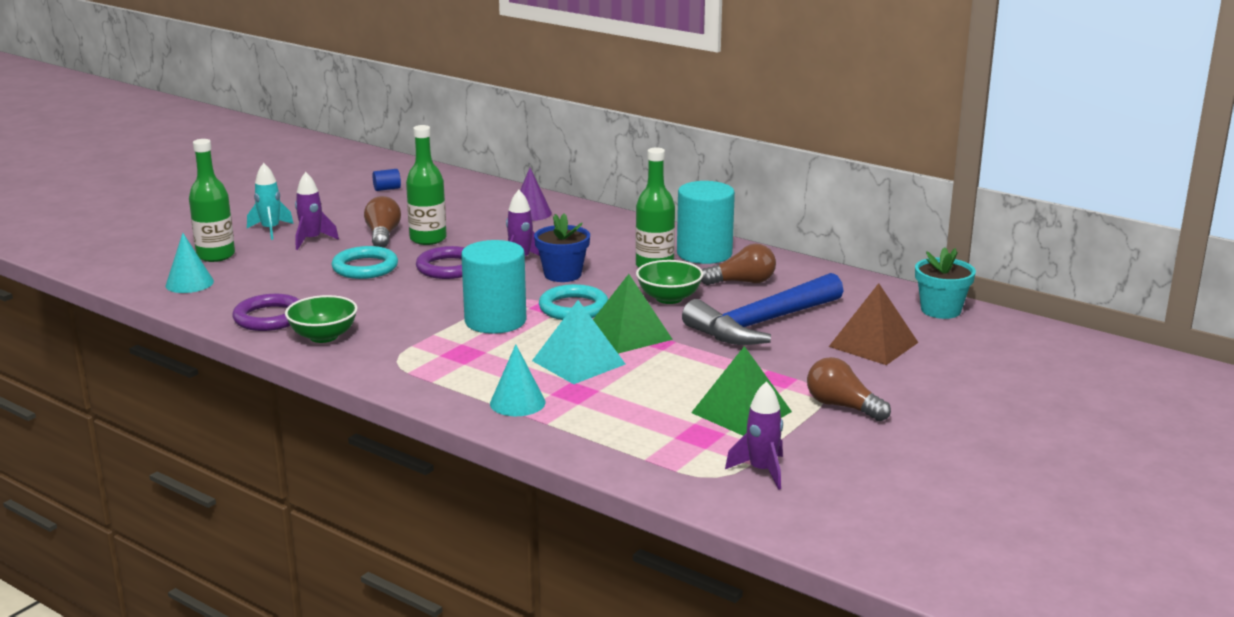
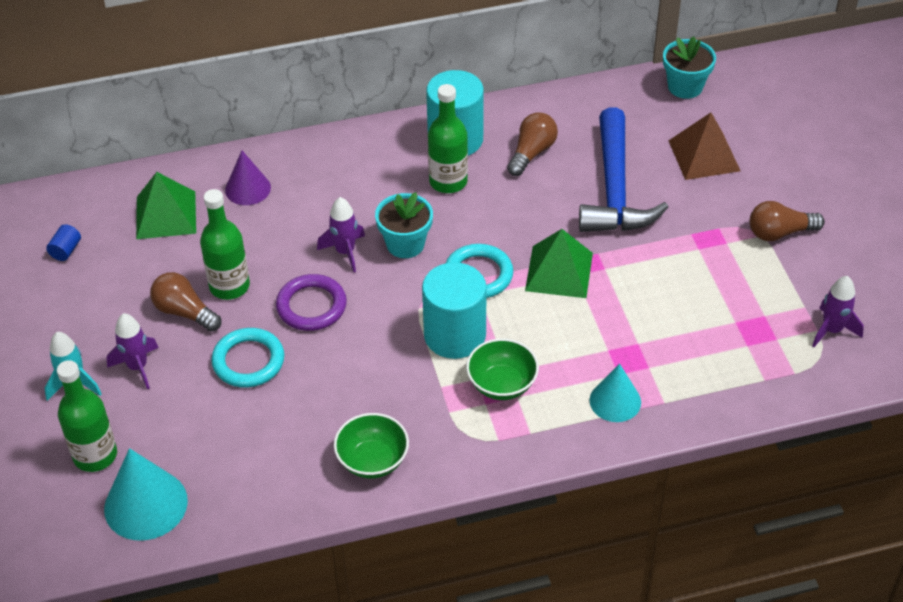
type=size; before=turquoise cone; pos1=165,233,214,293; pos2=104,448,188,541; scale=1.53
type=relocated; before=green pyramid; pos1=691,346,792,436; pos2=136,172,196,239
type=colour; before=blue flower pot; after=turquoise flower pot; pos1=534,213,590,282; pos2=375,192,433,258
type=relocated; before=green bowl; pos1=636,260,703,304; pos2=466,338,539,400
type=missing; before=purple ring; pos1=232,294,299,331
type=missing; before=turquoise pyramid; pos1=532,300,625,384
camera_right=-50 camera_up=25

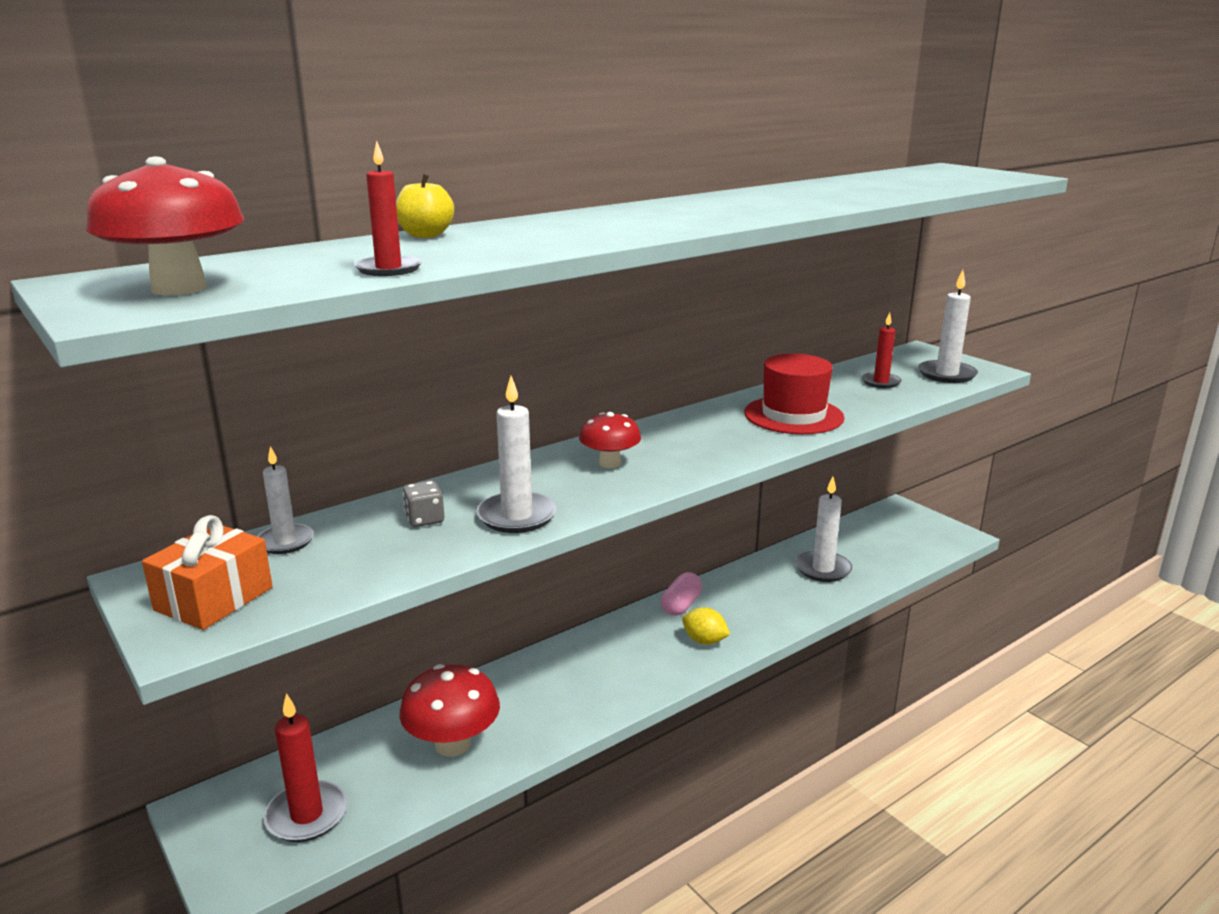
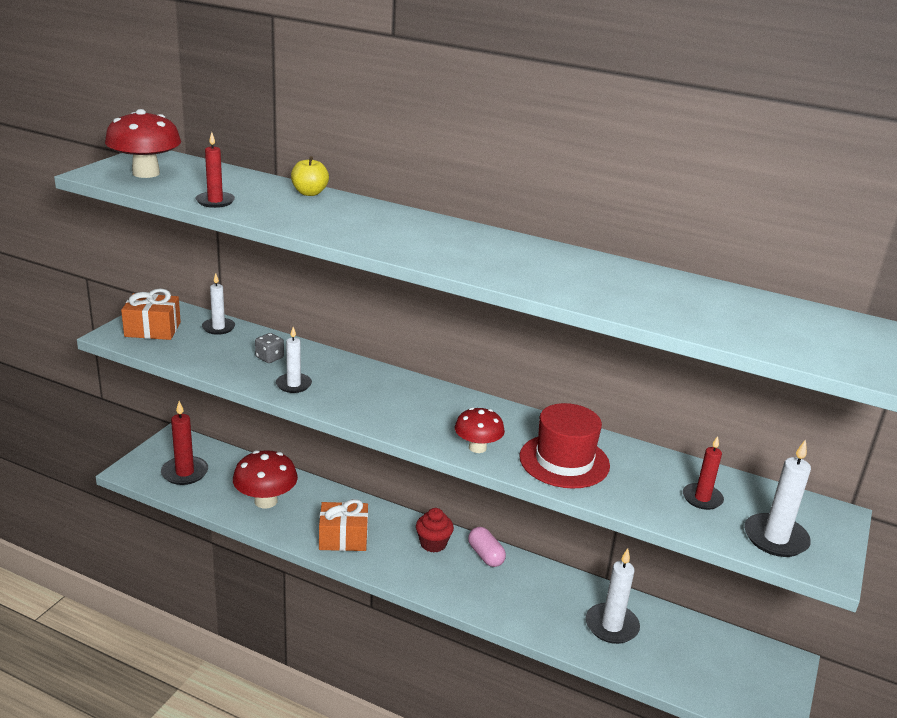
type=size; before=white candle; pos1=476,376,557,533; pos2=276,327,312,393; scale=0.67
type=appeared; after=orange gift; pos2=319,499,368,551
type=appeared; after=red cupcake; pos2=416,508,454,552
type=relocated; before=red mushroom; pos1=579,412,641,468; pos2=455,407,505,453
type=spun; before=pink capsule; pos1=661,572,702,616; pos2=468,527,506,567; turn=60
type=missing; before=yellow lemon; pos1=682,607,730,645
camera_right=60 camera_up=5

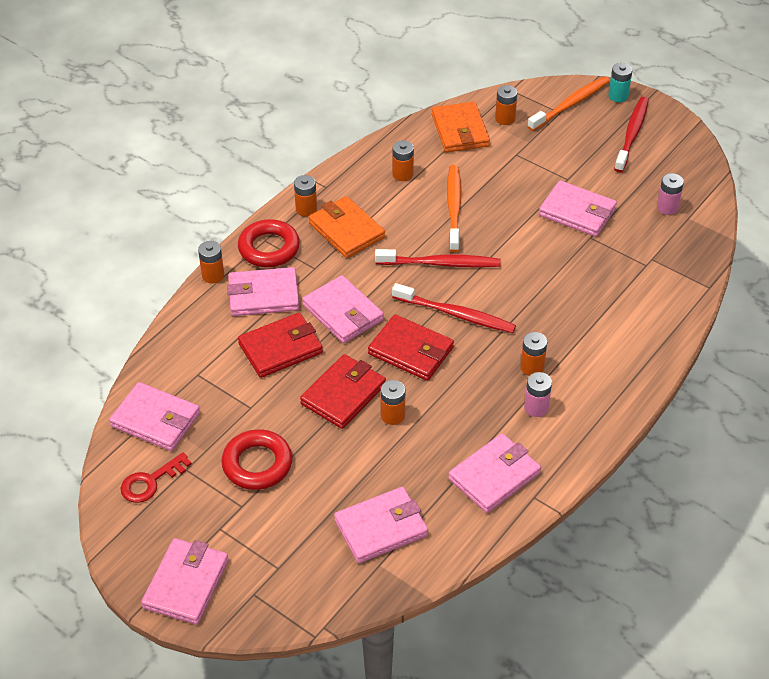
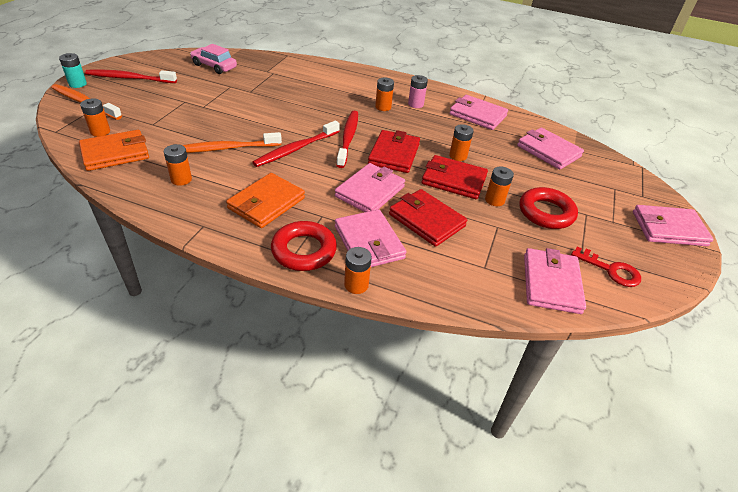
type=exchanged; before=pink battery; after=pink car; pos1=657,173,684,215; pos2=190,44,237,74
type=spun; before=red toothbrush; pos1=375,249,501,268; pos2=252,121,340,167; turn=-120
type=relocated; before=orange battery; pos1=294,175,317,217; pos2=485,166,514,206
type=missing; before=pink wallet; pos1=539,180,617,237
camera_right=-110 camera_up=-5

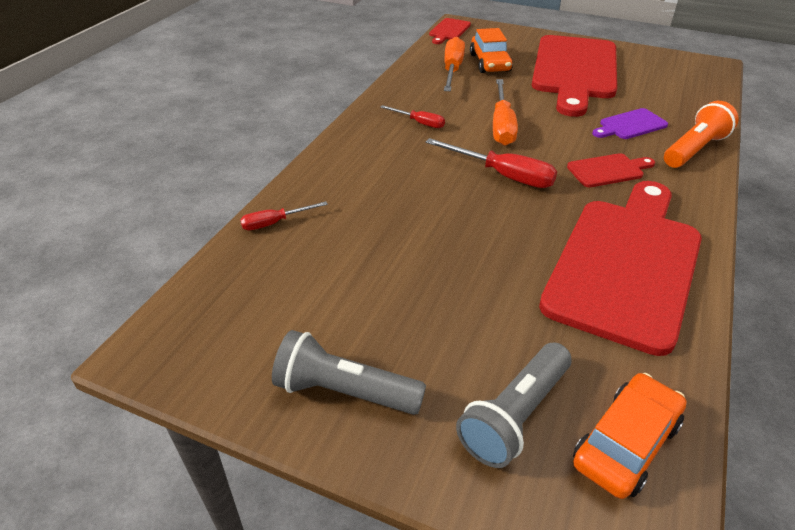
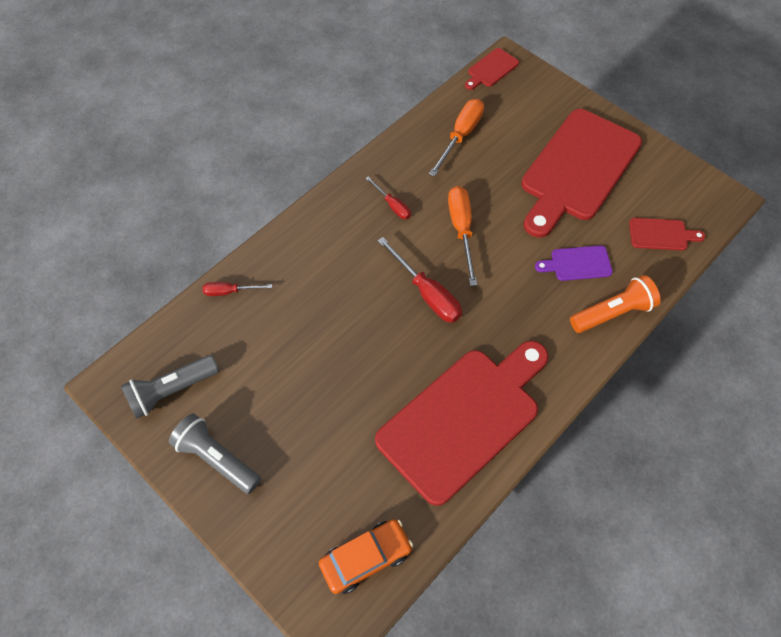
type=relocated; before=grey flashlight; pos1=456,343,571,468; pos2=121,355,219,419
type=spun; before=orange screwdriver; pos1=493,79,518,146; pos2=448,186,477,286; turn=150
type=relocated; before=red cutting board; pos1=567,153,655,187; pos2=629,218,705,250
type=missing; before=orange car; pos1=470,28,513,73
camera_right=20 camera_up=20

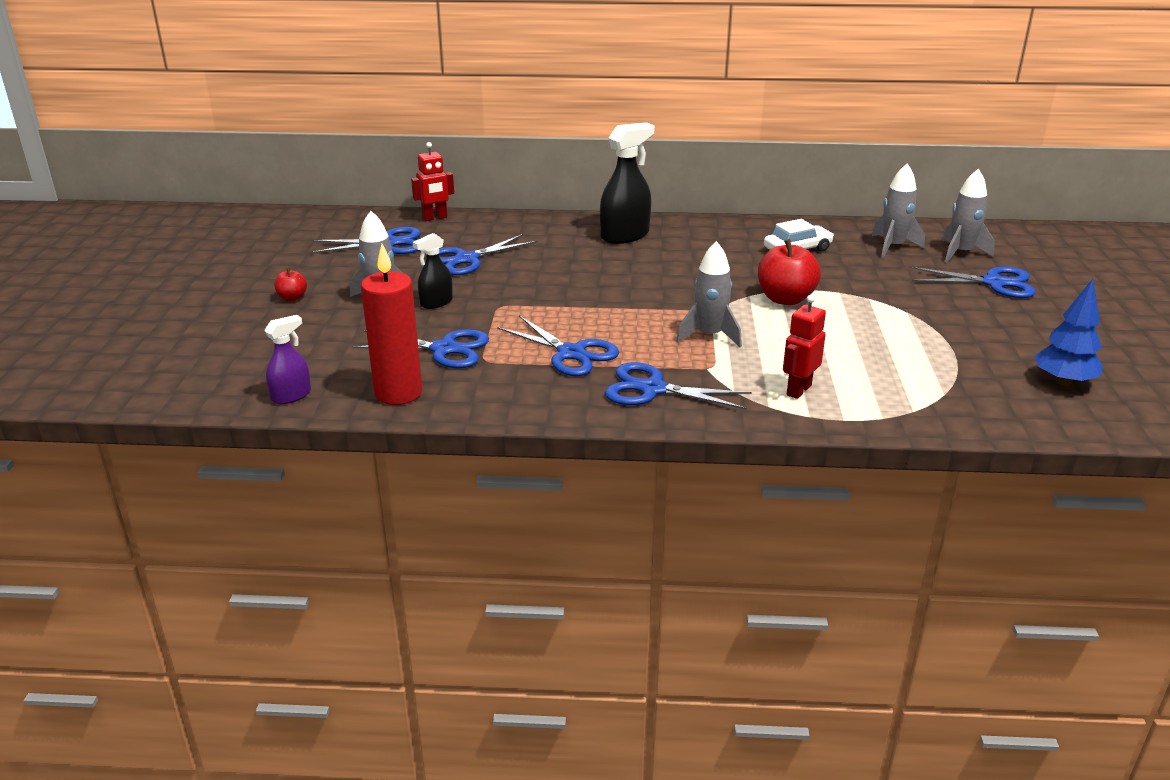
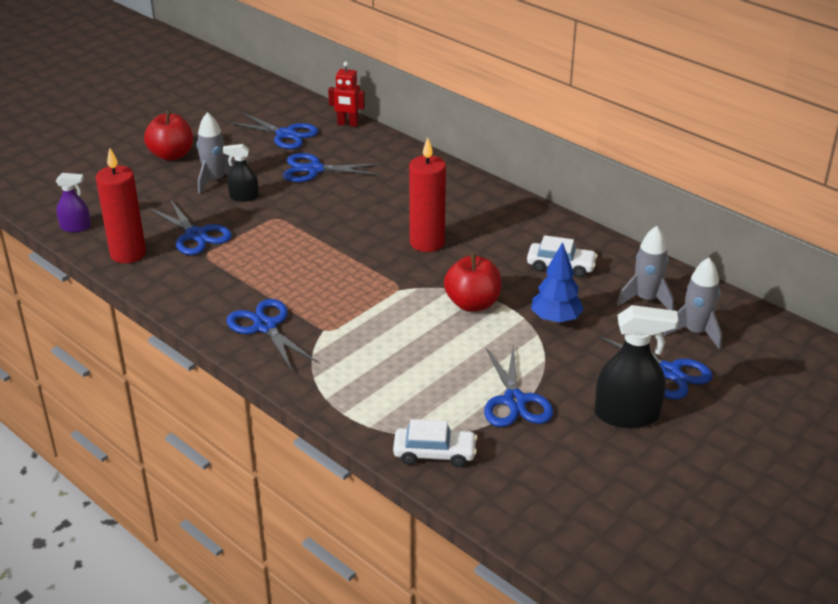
type=size; before=red apple; pos1=274,268,307,301; pos2=144,110,193,161; scale=1.95
type=appeared; after=white car; pos2=393,419,477,467
type=appeared; after=red candle; pos2=409,137,446,252
type=relocated; before=blue scissors; pos1=497,315,619,376; pos2=484,344,553,427
type=relocated; before=blue tree; pos1=1034,279,1103,386; pos2=531,242,584,324
type=relocated; before=black spray bottle; pos1=600,123,655,244; pos2=595,305,678,428
type=missing; before=grey rocket; pos1=676,241,742,347
type=missing; before=red robot; pos1=783,295,826,399
camera_right=40 camera_up=5

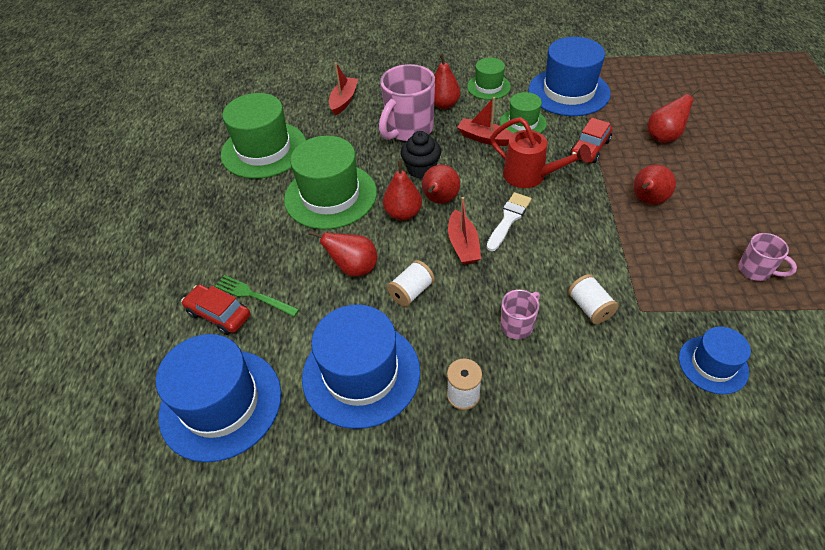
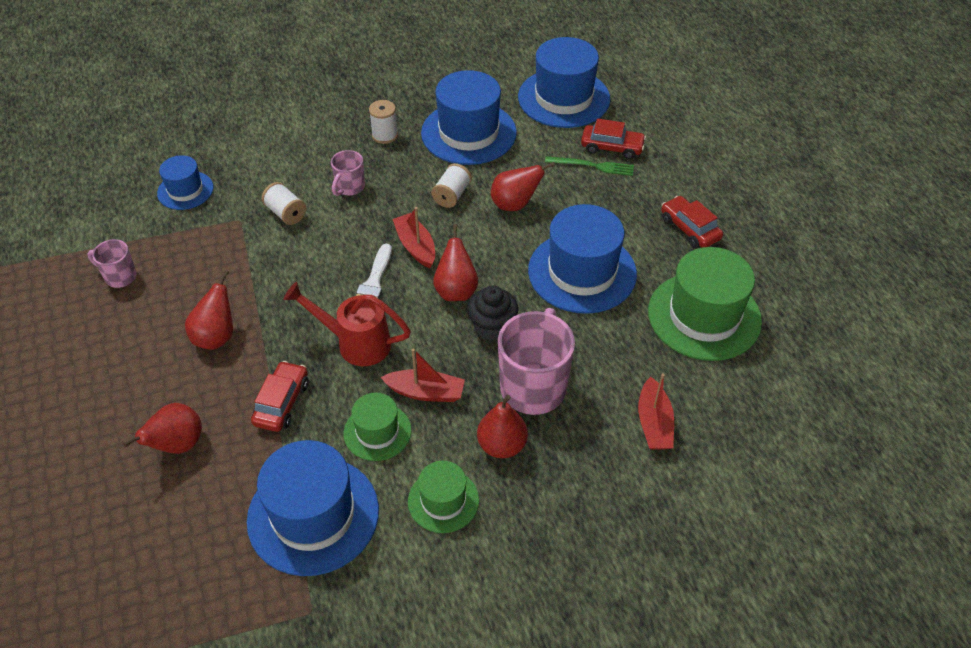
type=colour; before=green hat; after=blue hat; pos1=284,136,377,229; pos2=528,204,637,314
type=appeared; after=red car; pos2=661,196,723,248
type=missing; before=red pear; pos1=383,160,422,221
camera_right=160 camera_up=0

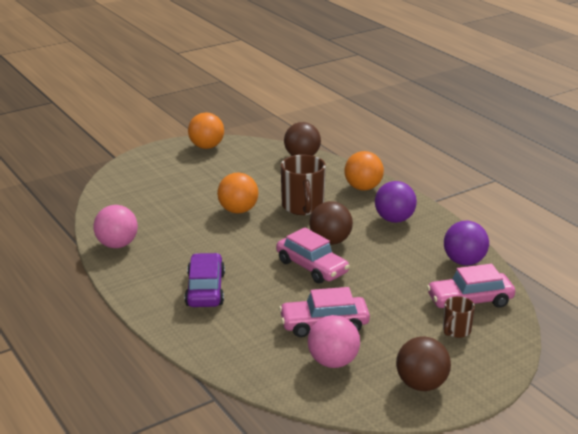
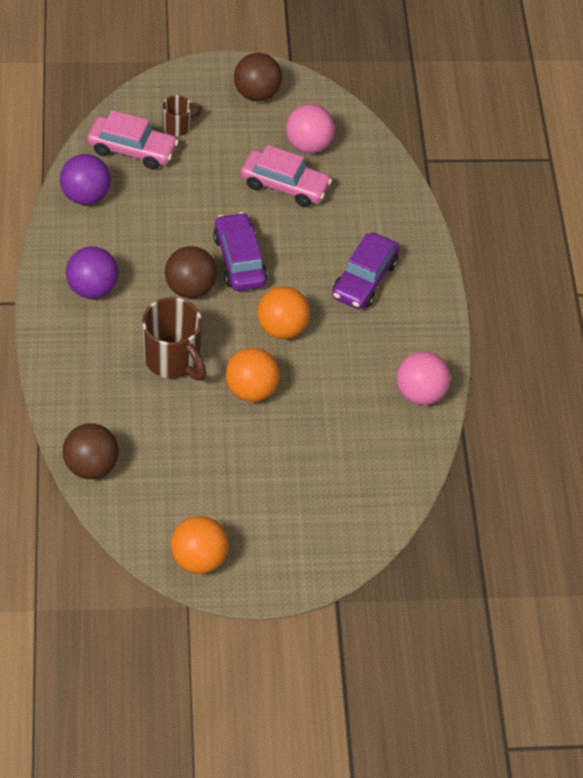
type=spun; before=brown mug; pos1=281,155,326,215; pos2=142,297,206,381; turn=120
type=colour; before=pink car; after=purple car; pos1=276,227,350,284; pos2=213,212,267,291
type=relocated; before=orange ball; pos1=344,151,384,191; pos2=257,286,310,339
camera_right=-155 camera_up=25

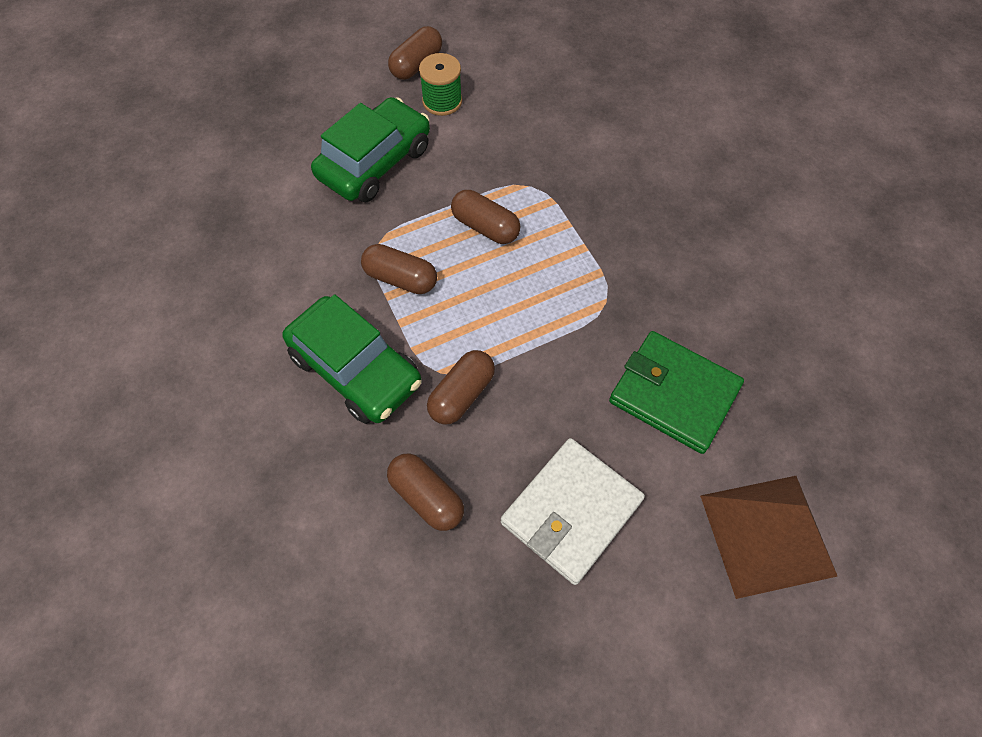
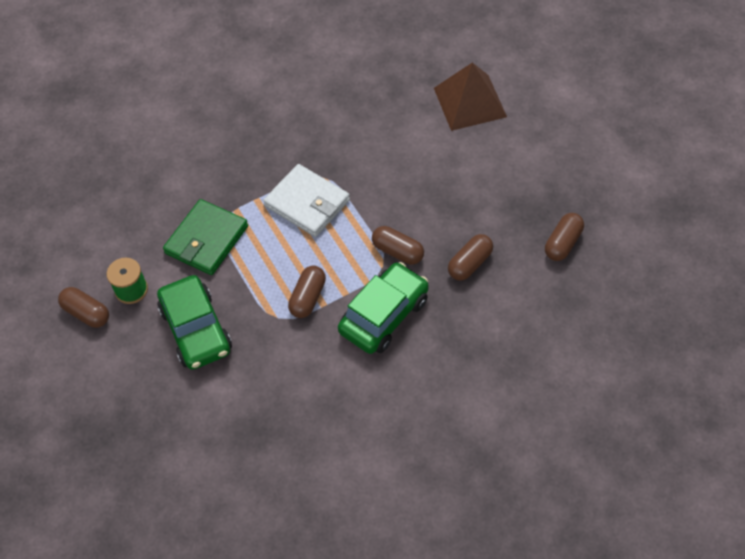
type=spun; before=green car; pos1=311,97,430,202; pos2=157,275,232,370; turn=-150
type=relocated; before=green wallet; pos1=609,331,744,454; pos2=163,199,248,275
type=relocated; before=white wallet; pos1=501,438,645,585; pos2=263,164,350,237
type=relocated; before=brown capsule; pos1=451,190,521,244; pos2=545,213,584,261
camera_right=-90 camera_up=-5

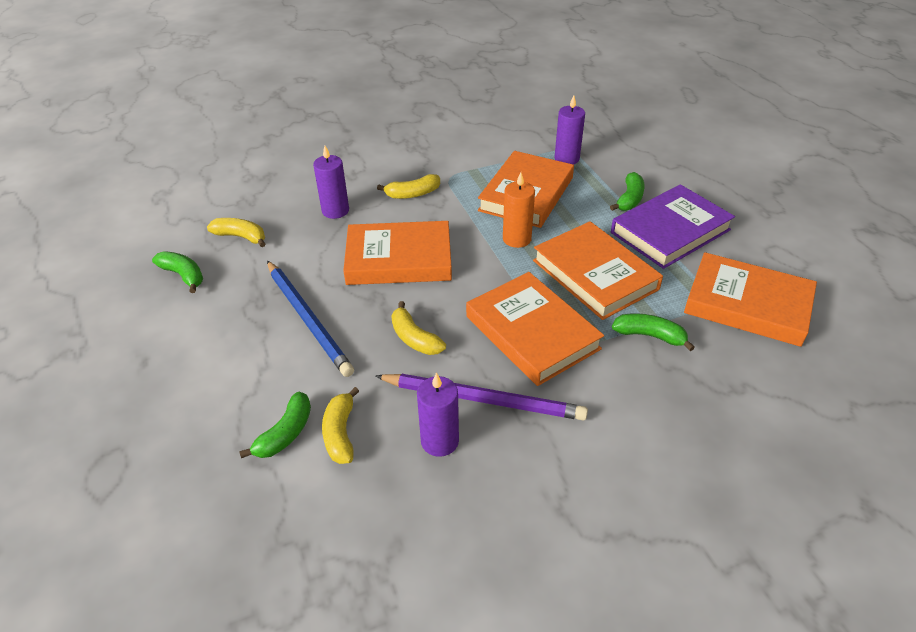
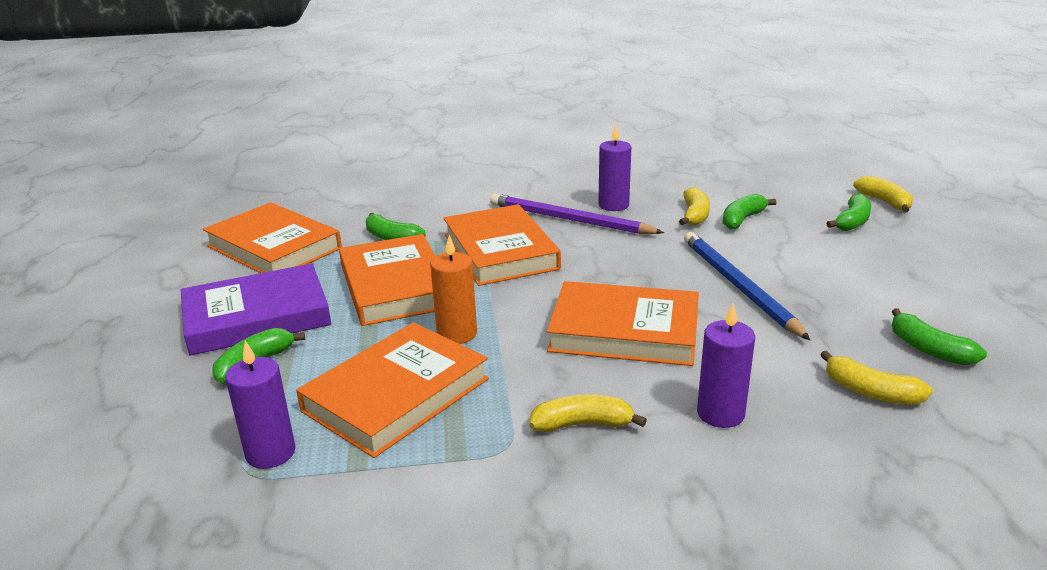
type=appeared; after=green banana; pos2=826,194,871,231
type=relocated; before=yellow banana; pos1=391,301,446,355; pos2=853,176,913,212
camera_right=-165 camera_up=-15

